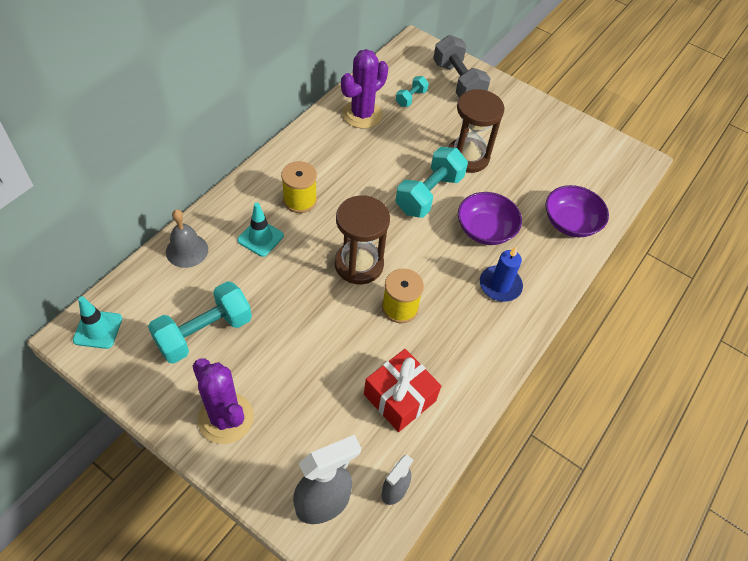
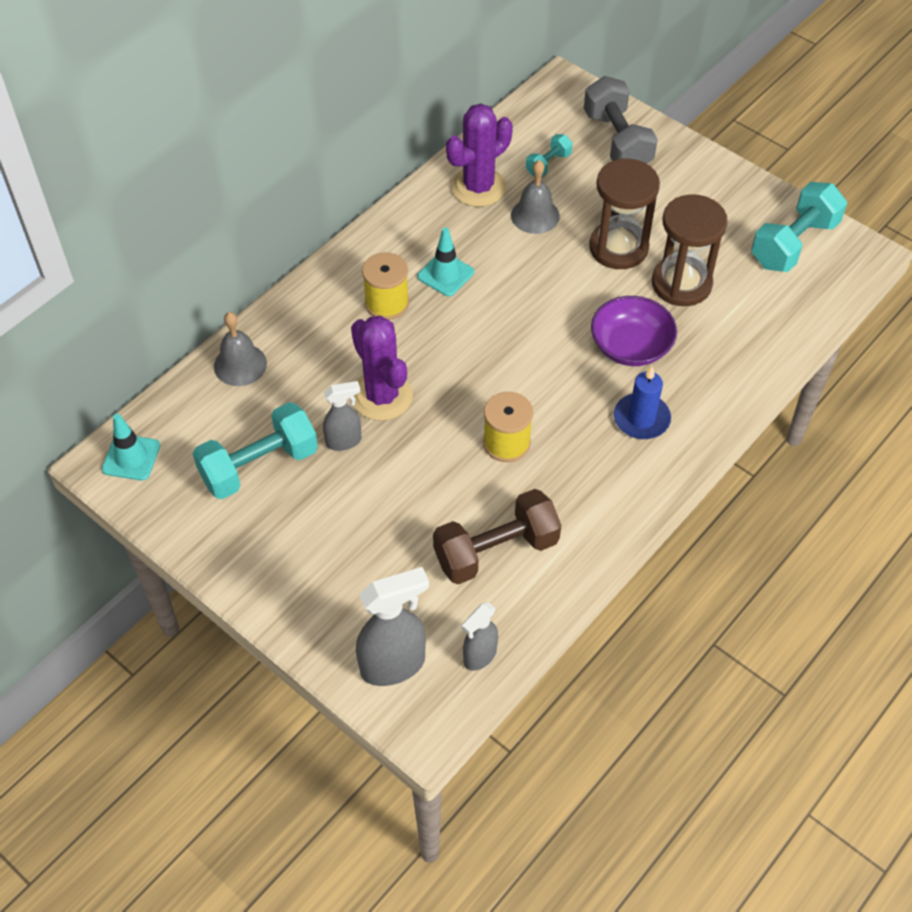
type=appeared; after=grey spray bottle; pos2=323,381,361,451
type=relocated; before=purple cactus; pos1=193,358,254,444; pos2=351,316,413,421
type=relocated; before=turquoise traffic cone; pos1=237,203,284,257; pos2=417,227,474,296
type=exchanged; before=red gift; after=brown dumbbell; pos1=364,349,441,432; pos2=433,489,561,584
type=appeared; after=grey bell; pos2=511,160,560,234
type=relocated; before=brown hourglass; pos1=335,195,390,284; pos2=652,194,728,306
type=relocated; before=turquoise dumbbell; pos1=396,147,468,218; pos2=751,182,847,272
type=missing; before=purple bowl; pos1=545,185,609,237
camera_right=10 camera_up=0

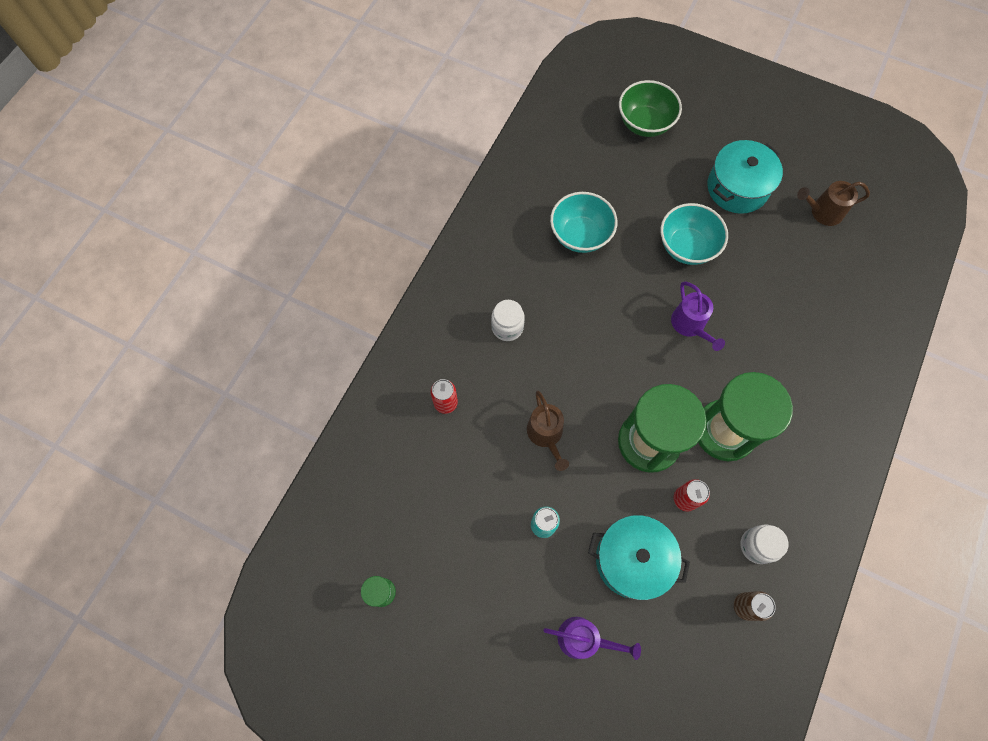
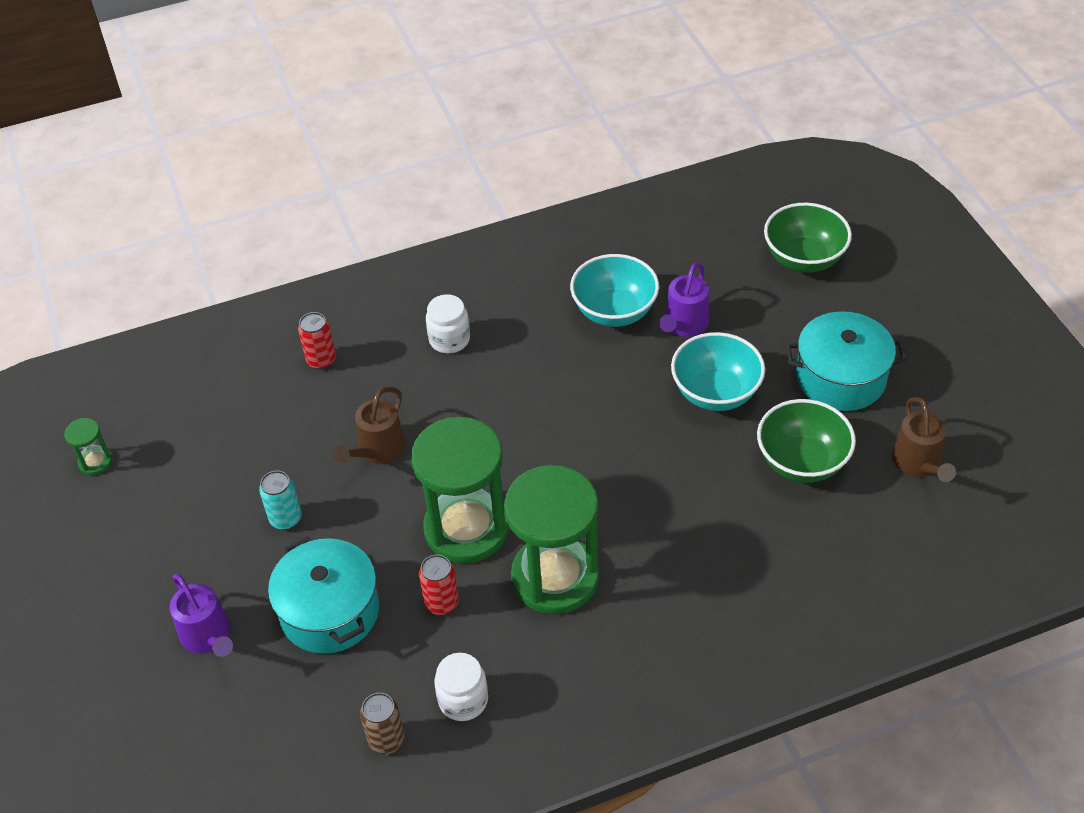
type=relocated; before=purple watering can; pos1=671,282,725,351; pos2=659,263,709,337
type=appeared; after=green bowl; pos2=757,399,856,483
type=spun; before=brown watering can; pos1=797,181,870,226; pos2=892,397,956,482; turn=-135
camera_right=45 camera_up=-20

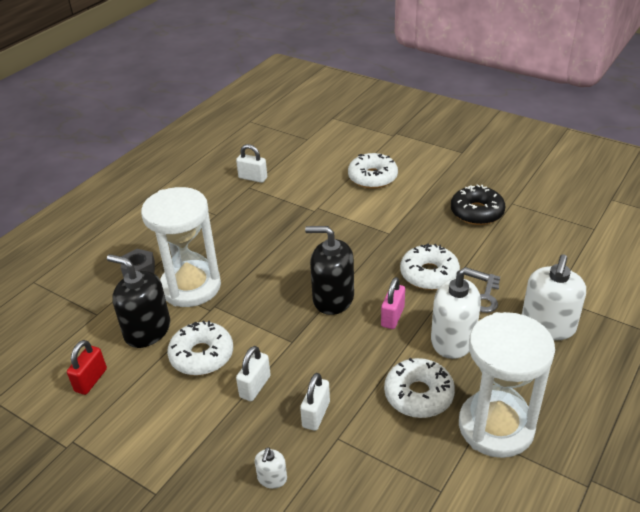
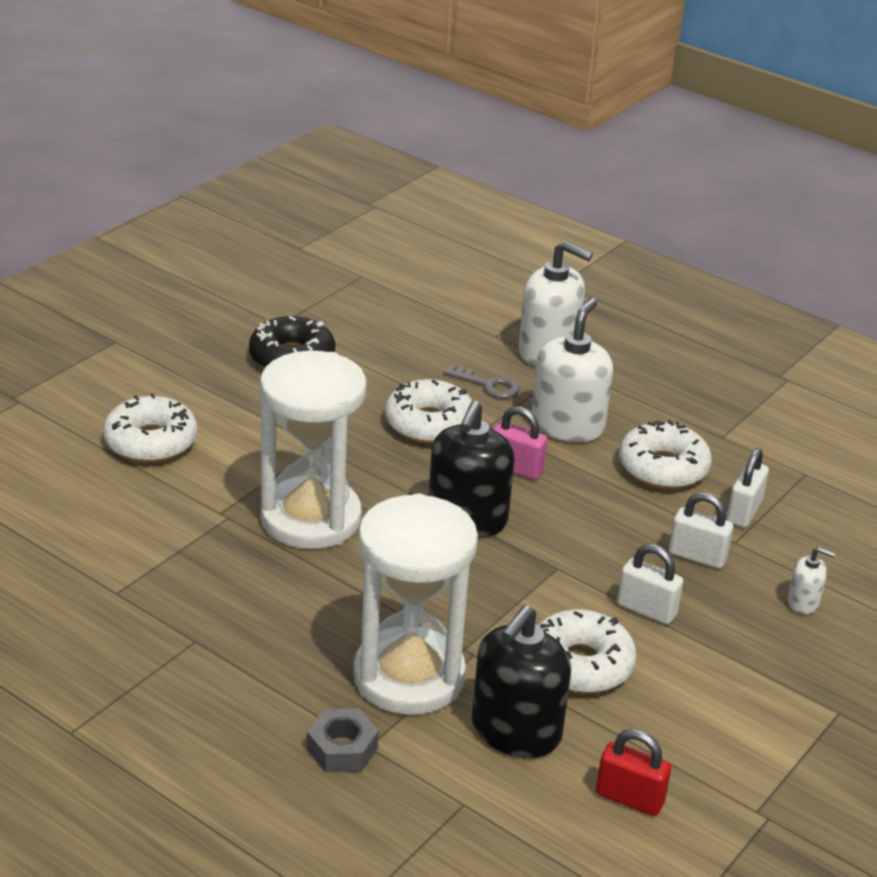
type=relocated; before=white hourglass; pos1=459,312,555,458; pos2=260,351,366,549
type=relocated; before=white padlock; pos1=236,144,267,183; pos2=726,448,769,528
camera_right=-90 camera_up=-5

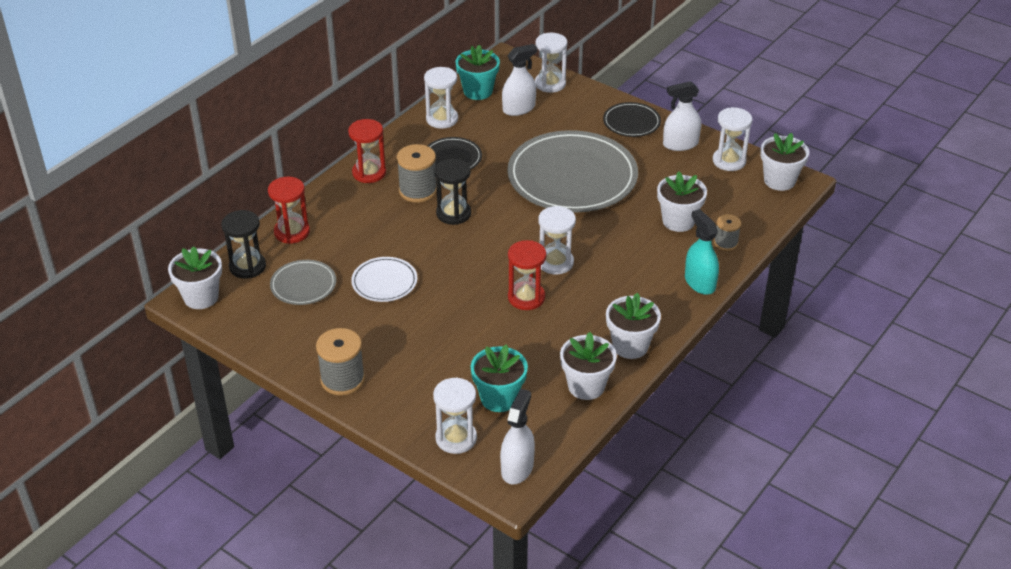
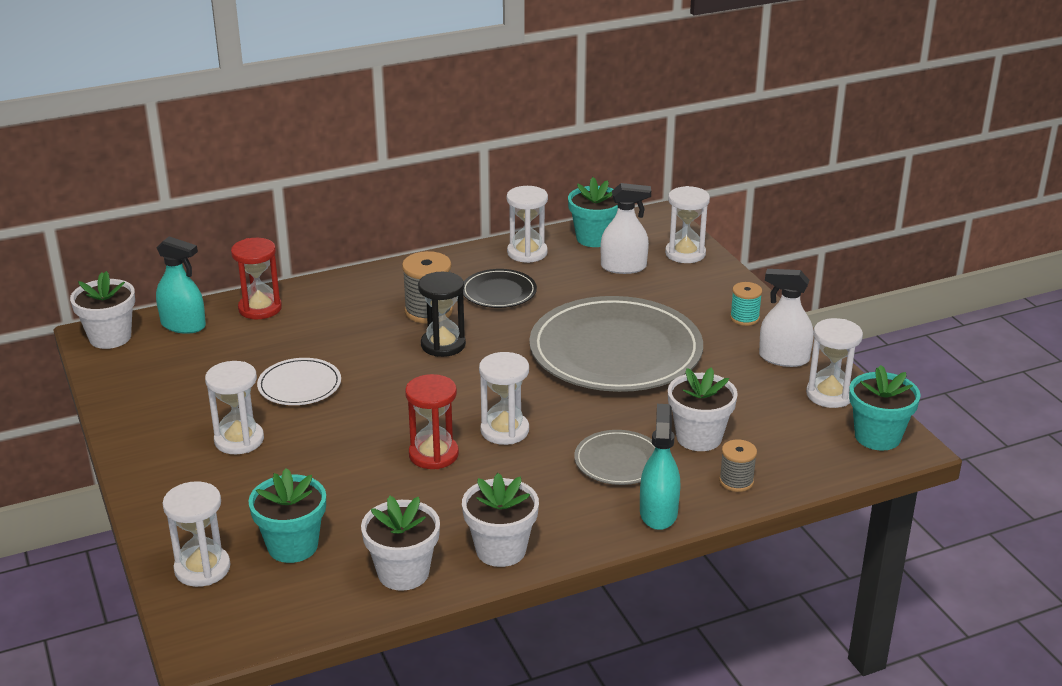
type=exchanged; before=black hourglass; after=turquoise spray bottle; pos1=221,210,266,279; pos2=156,237,206,334
type=appeared; after=white hourglass; pos2=205,361,264,454
type=relocated; before=grey plate; pos1=270,260,336,305; pos2=574,430,655,485
type=exchanged; before=black plate; after=turquoise spool; pos1=603,102,661,137; pos2=730,282,762,326
type=colour; before=white flower pot; after=turquoise flower pot; pos1=760,133,809,191; pos2=849,365,921,451
type=missing; before=grey spool; pos1=316,328,365,396
type=missing; before=red hourglass; pos1=348,119,386,183
type=missing; before=white spray bottle; pos1=500,389,535,485
camera_right=30 camera_up=-10

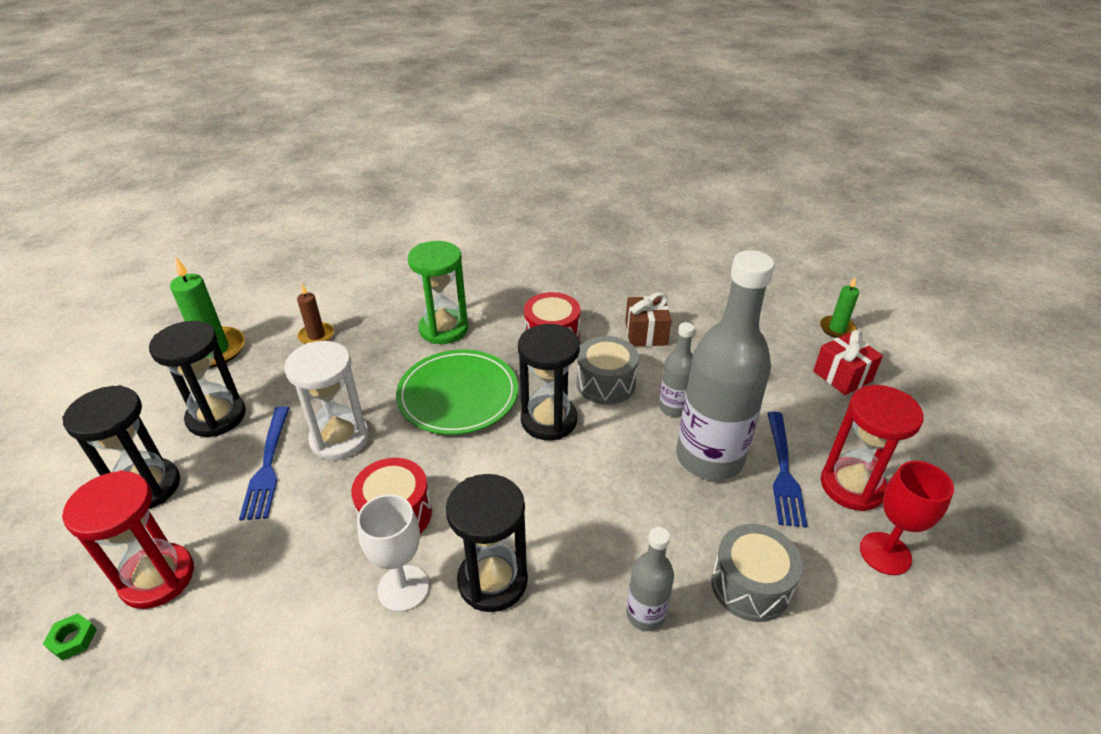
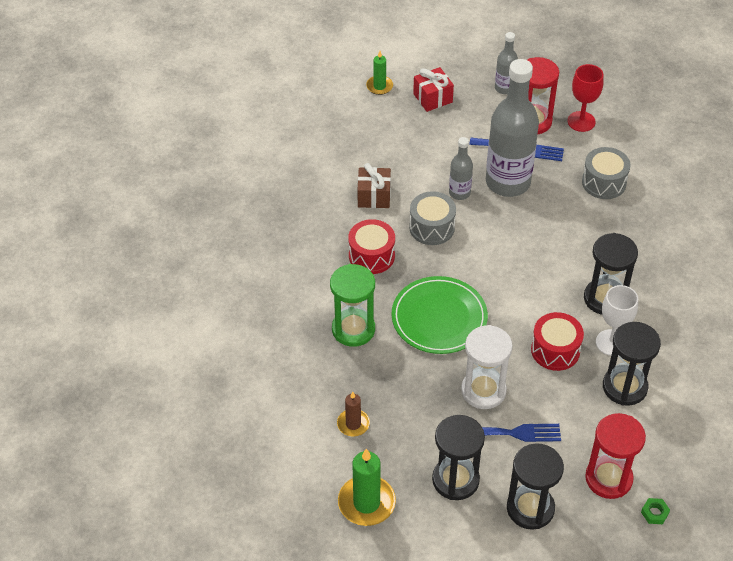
type=relocated; before=grey bottle; pos1=626,527,674,631; pos2=495,32,518,94
type=relocated; before=black hourglass; pos1=518,324,580,440; pos2=603,322,661,406
camera_right=-85 camera_up=10

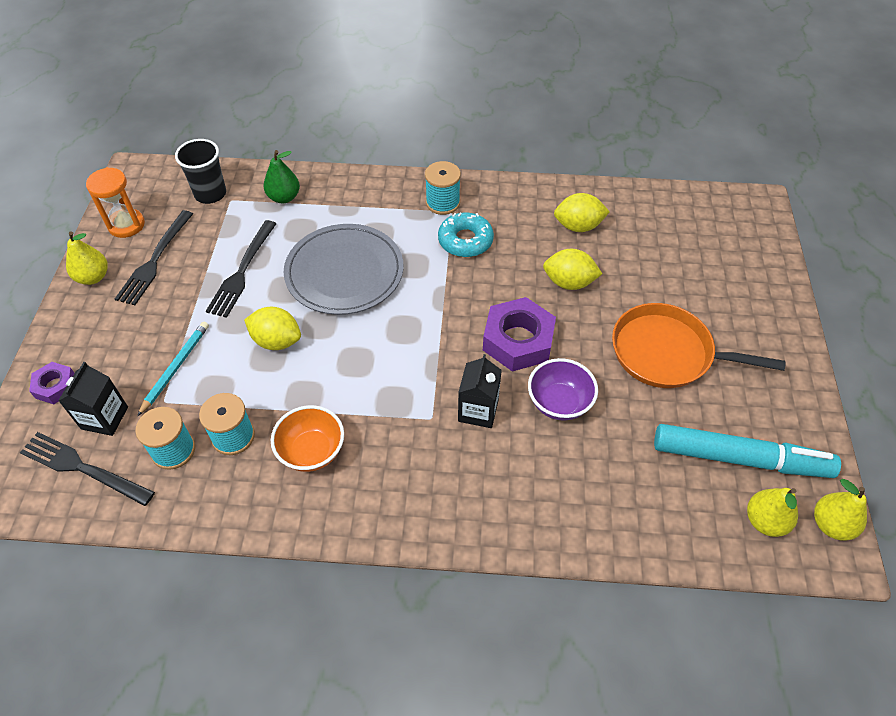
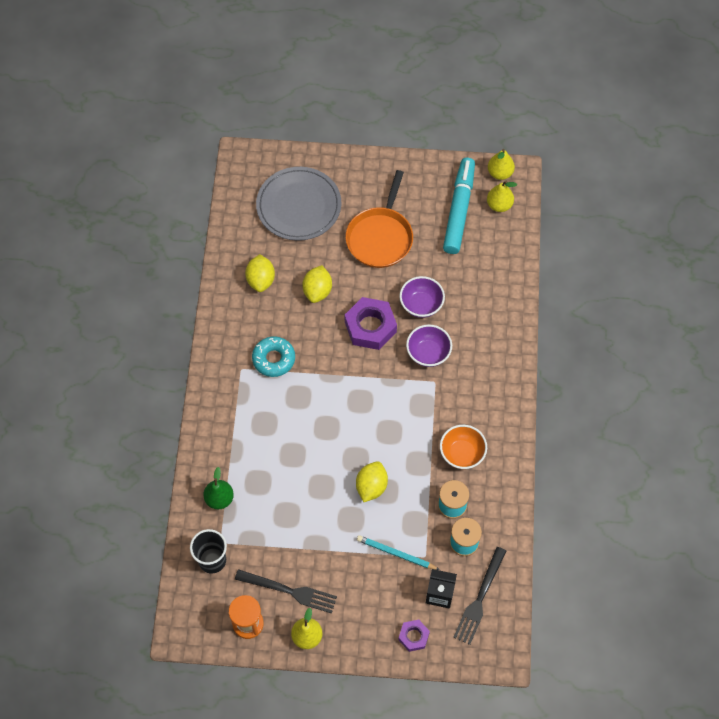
type=relocated; before=grey plate; pos1=284,224,403,315; pos2=256,167,341,241
type=exchanged; before=black carton; after=purple bowl; pos1=458,354,502,428; pos2=406,324,452,367
type=missing; before=black fork; pos1=206,220,276,318
type=missing; before=turquoise spool; pos1=425,161,461,215
camera_right=-90 camera_up=10

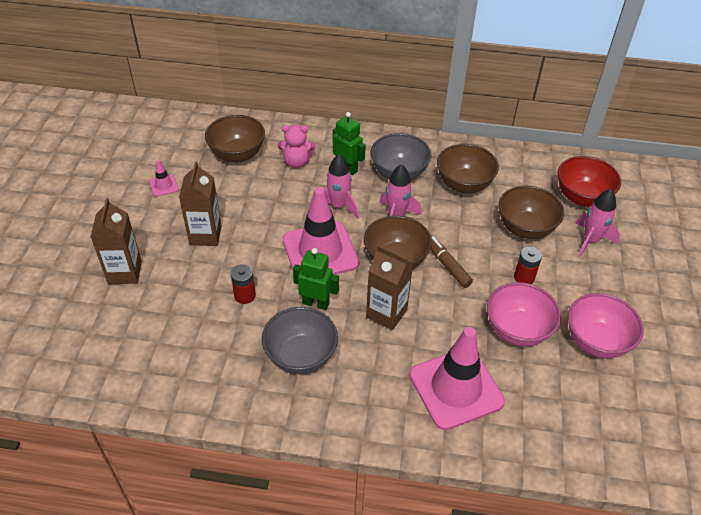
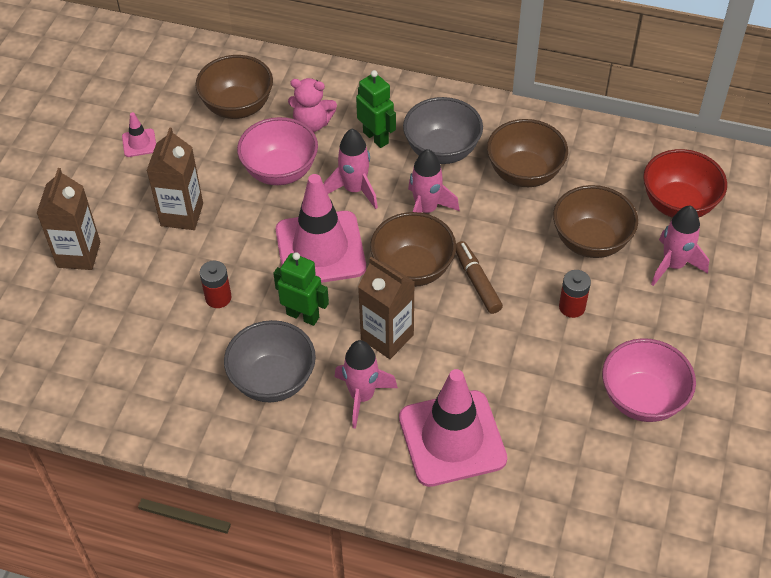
type=relocated; before=pink bowl; pos1=487,282,561,347; pos2=237,117,318,185
type=appeared; after=pink rocket; pos2=335,340,398,429
camera_right=10 camera_up=5

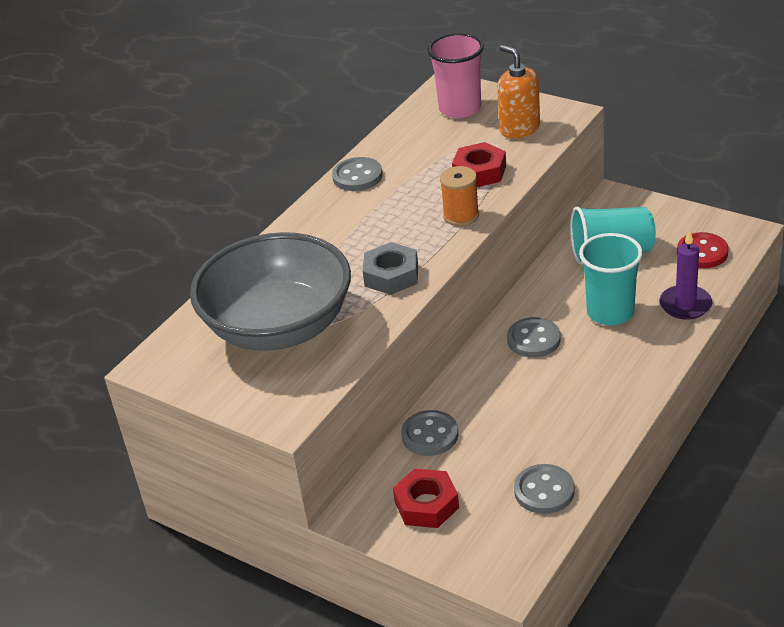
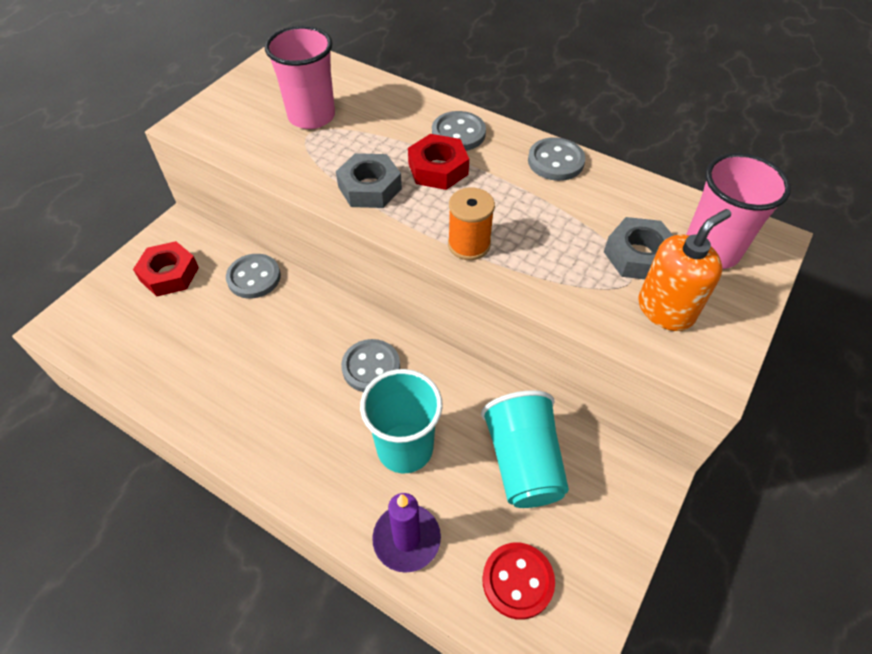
type=exchanged; before=grey bowl; after=pink cup; pos1=190,232,351,351; pos2=265,26,335,129
type=relocated; before=red nut; pos1=452,142,506,187; pos2=408,134,469,190
type=relocated; before=grey button; pos1=514,464,575,514; pos2=432,111,486,151
type=appeared; after=grey nut; pos2=604,217,673,279
camera_right=85 camera_up=15

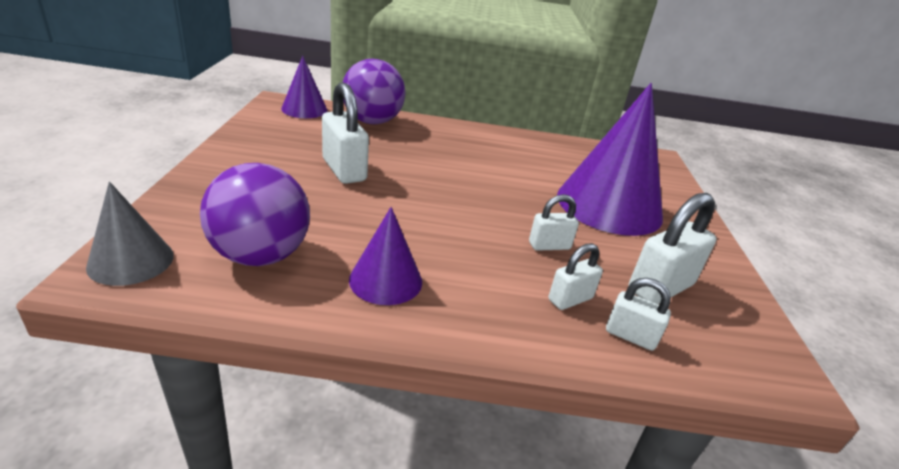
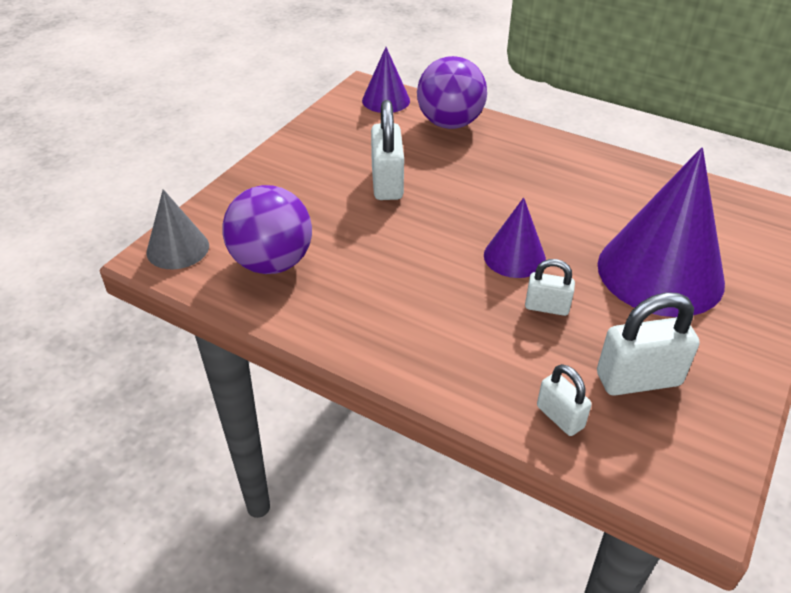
type=relocated; before=purple cone; pos1=349,207,422,305; pos2=484,197,546,278
type=missing; before=white padlock; pos1=549,243,603,310
camera_right=30 camera_up=10

